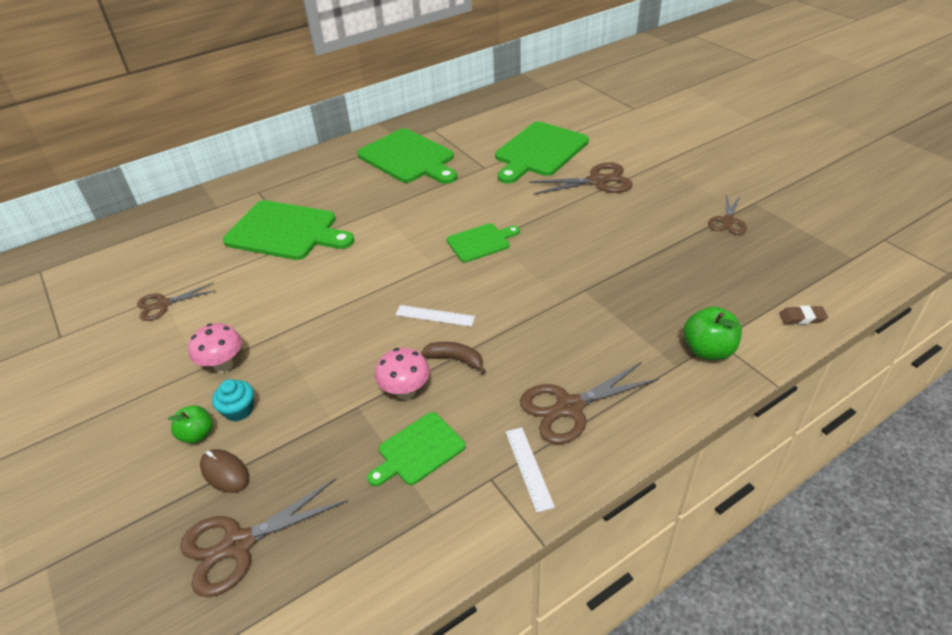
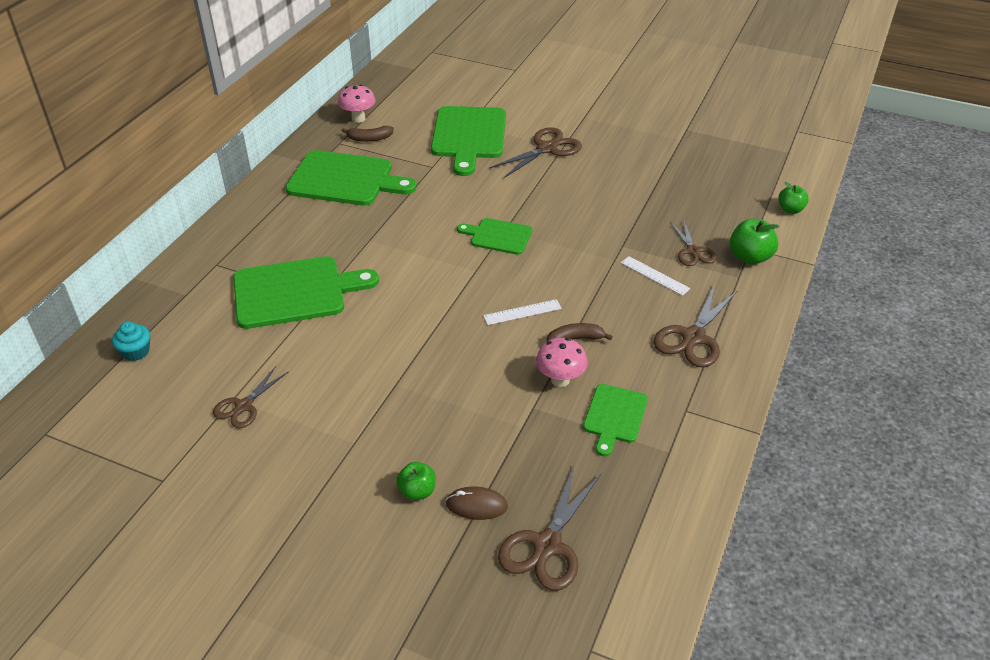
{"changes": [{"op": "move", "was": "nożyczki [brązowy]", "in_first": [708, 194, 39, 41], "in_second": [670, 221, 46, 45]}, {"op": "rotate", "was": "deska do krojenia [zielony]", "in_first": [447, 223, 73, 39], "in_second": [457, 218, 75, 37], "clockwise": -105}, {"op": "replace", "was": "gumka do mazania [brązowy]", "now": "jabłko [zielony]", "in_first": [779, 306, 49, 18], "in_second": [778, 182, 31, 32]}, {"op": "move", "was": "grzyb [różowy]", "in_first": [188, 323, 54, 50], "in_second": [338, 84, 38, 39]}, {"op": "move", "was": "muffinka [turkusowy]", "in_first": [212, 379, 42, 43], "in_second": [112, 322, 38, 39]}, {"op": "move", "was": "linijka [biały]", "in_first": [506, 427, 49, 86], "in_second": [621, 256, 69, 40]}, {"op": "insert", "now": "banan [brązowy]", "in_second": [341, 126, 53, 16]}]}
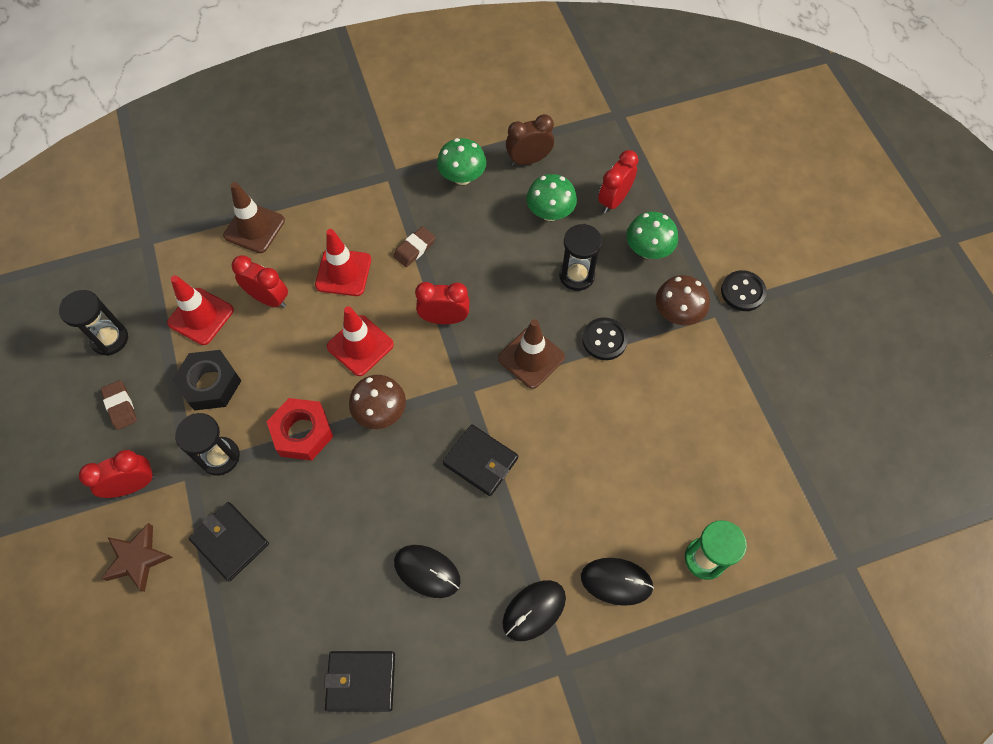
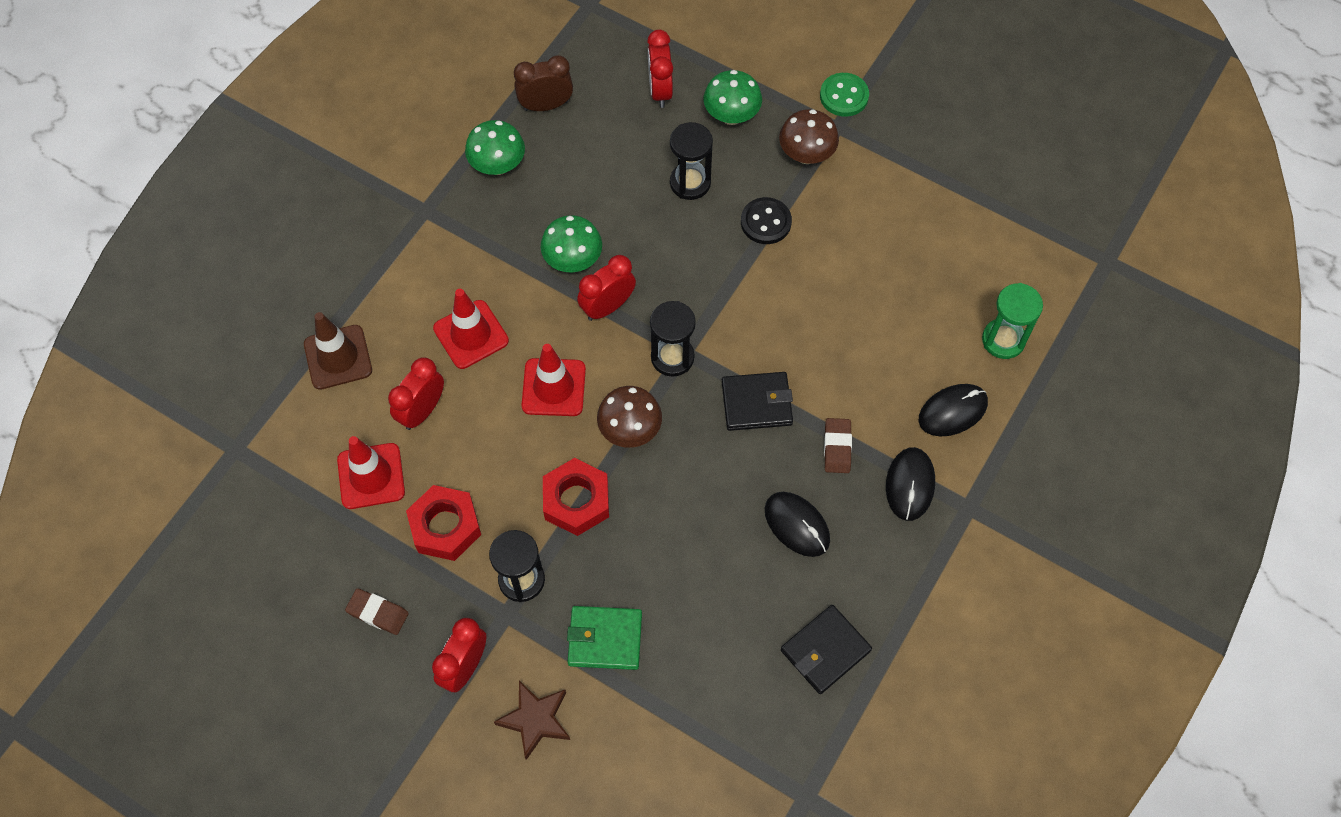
{"changes": [{"op": "rotate", "was": "budzik [brązowy]", "in_first": [506, 114, 48, 52], "in_second": [514, 55, 59, 56], "clockwise": 45}, {"op": "move", "was": "grzyb [zielony]", "in_first": [526, 174, 51, 47], "in_second": [541, 215, 61, 57]}, {"op": "move", "was": "gumka do mazania [brązowy]", "in_first": [393, 226, 43, 41], "in_second": [824, 418, 28, 55]}, {"op": "rotate", "was": "budzik [czerwony]", "in_first": [232, 255, 56, 53], "in_second": [388, 357, 56, 73], "clockwise": -45}, {"op": "recolor", "was": "guzik [czarny]", "now": "guzik [zielony]", "in_first": [721, 270, 46, 41], "in_second": [820, 73, 49, 44]}, {"op": "move", "was": "klepsydra [czarny]", "in_first": [59, 290, 69, 66], "in_second": [650, 301, 46, 76]}, {"op": "delete", "was": "pachołek [brązowy]", "in_first": [498, 319, 67, 70]}, {"op": "recolor", "was": "nakrętka [czarny]", "now": "nakrętka [czerwony]", "in_first": [172, 350, 69, 60], "in_second": [406, 485, 75, 76]}, {"op": "recolor", "was": "portfel [czarny]", "now": "portfel [zielony]", "in_first": [189, 502, 80, 79], "in_second": [567, 606, 75, 64]}, {"op": "rotate", "was": "myszka [czarny]", "in_first": [394, 545, 67, 53], "in_second": [765, 492, 65, 65], "clockwise": 60}]}
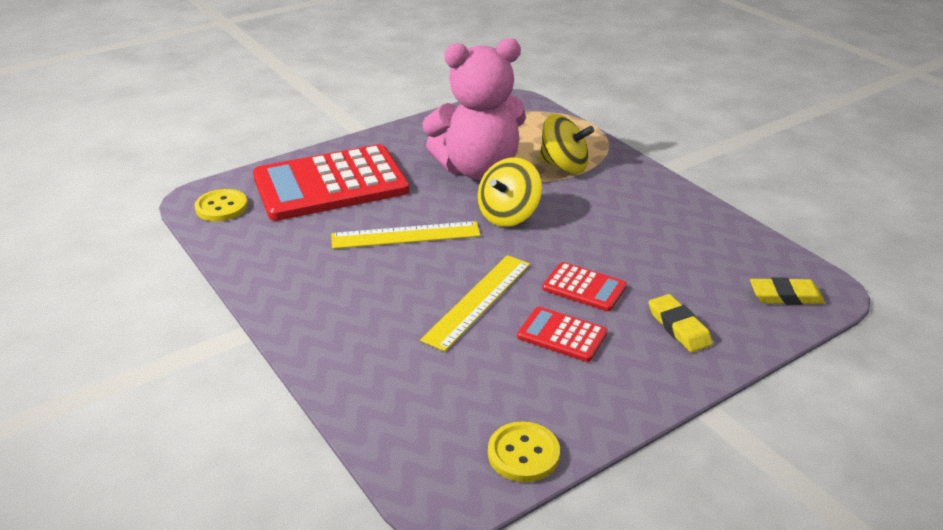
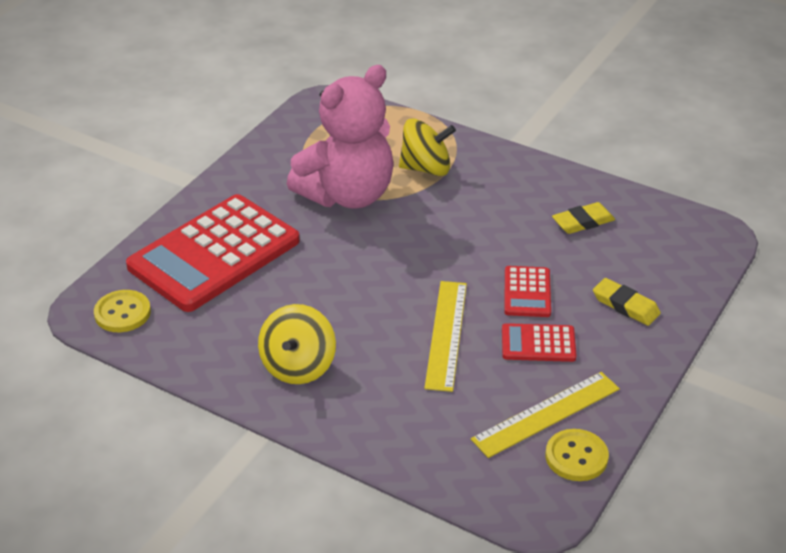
{"changes": [{"op": "move", "was": "bączek [żółty]", "in_first": [478, 157, 64, 70], "in_second": [258, 304, 78, 80]}, {"op": "move", "was": "linijka [żółty]", "in_first": [331, 221, 150, 28], "in_second": [471, 372, 149, 86]}, {"op": "rotate", "was": "kalkulator [czerwony]", "in_first": [542, 262, 85, 49], "in_second": [505, 266, 46, 51], "clockwise": 90}, {"op": "move", "was": "gumka do mazania [żółty]", "in_first": [750, 277, 75, 28], "in_second": [552, 202, 63, 32]}]}
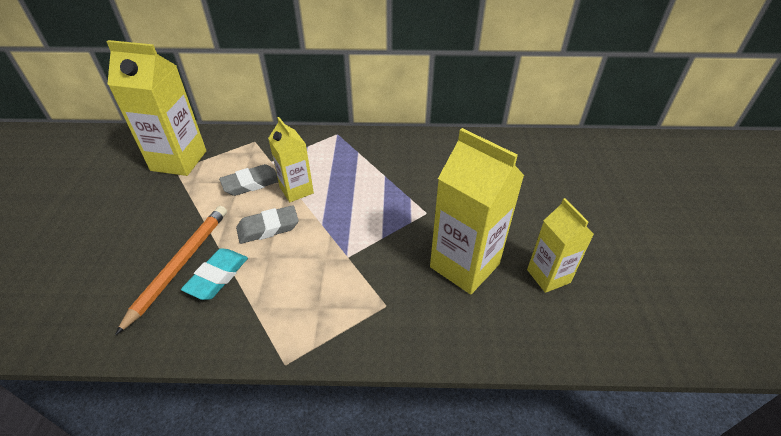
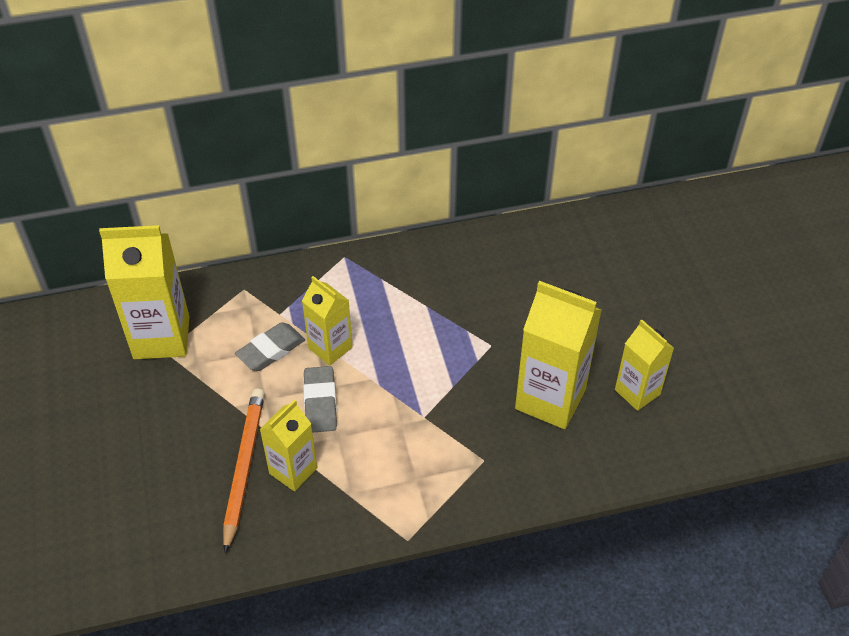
{"changes": [{"op": "rotate", "was": "gumka do mazania [szary]", "in_first": [236, 205, 63, 39], "in_second": [303, 366, 34, 67], "clockwise": -60}, {"op": "replace", "was": "gumka do mazania [turkusowy]", "now": "karton mleka [żółty]", "in_first": [181, 248, 67, 52], "in_second": [260, 399, 57, 93]}]}
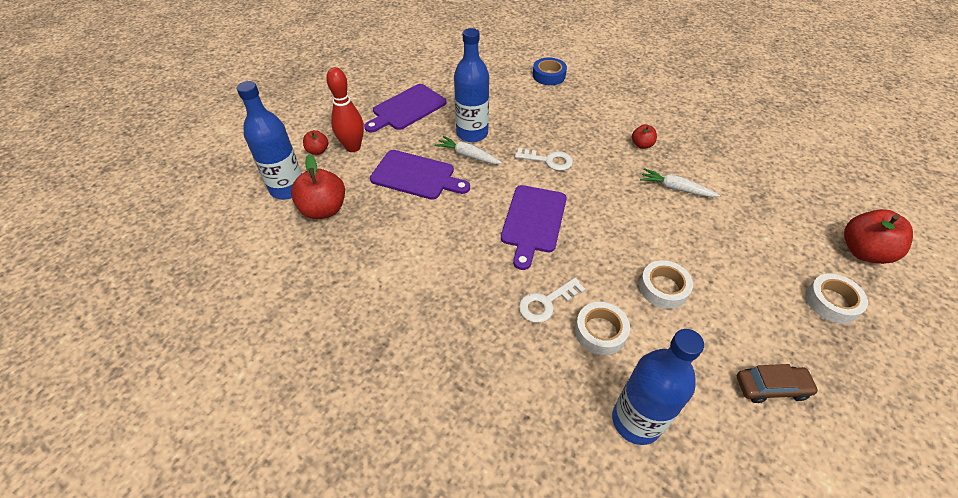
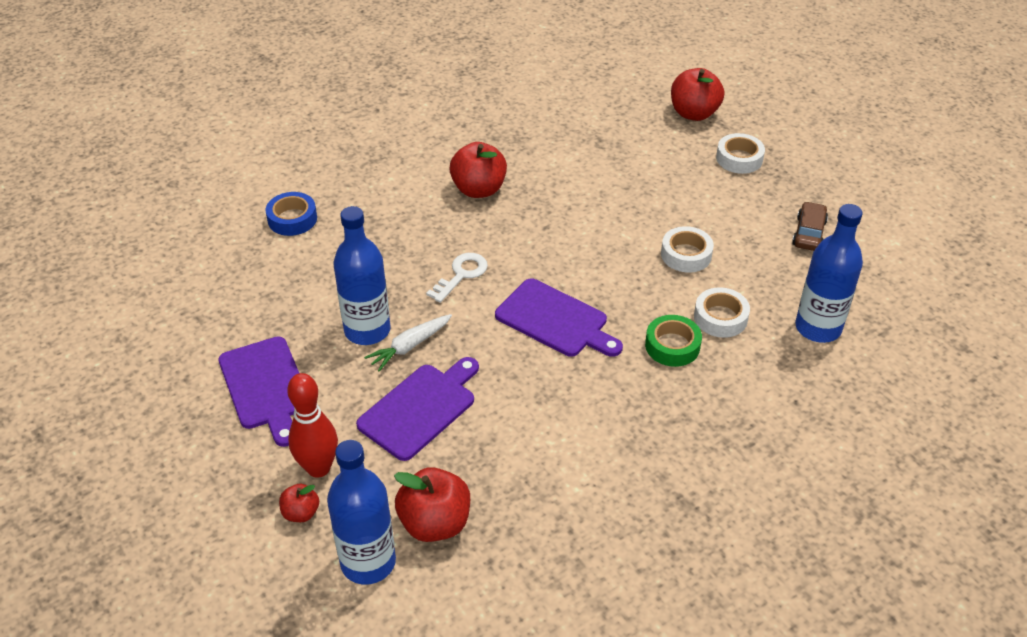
{"changes": [{"op": "resize", "was": "jabłko [czerwony]", "in_first": [632, 125, 25, 24], "in_second": [449, 142, 58, 56], "ratio": 1.88}, {"op": "delete", "was": "marchewka [biały]", "in_first": [640, 168, 80, 29]}, {"op": "replace", "was": "klucz [biały]", "now": "taśma klejąca [zielony]", "in_first": [519, 278, 66, 45], "in_second": [645, 315, 57, 52]}]}
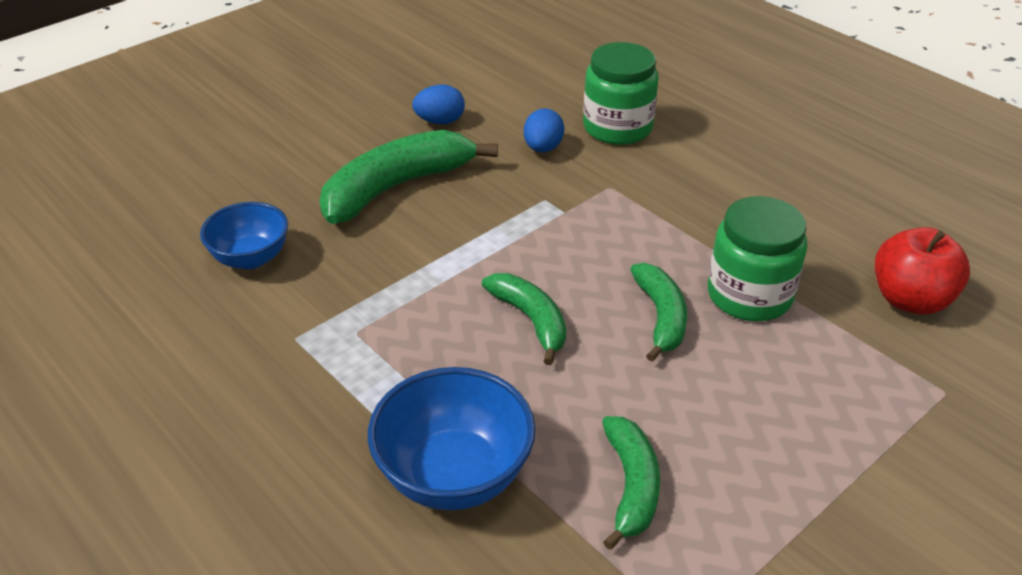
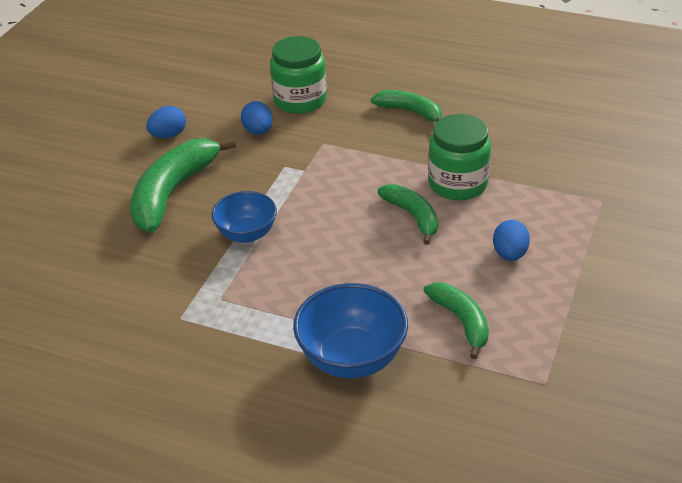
{"changes": [{"op": "move", "was": "miska [niebieski]", "in_first": [200, 202, 88, 67], "in_second": [212, 191, 65, 52]}, {"op": "delete", "was": "jabłko [czerwony]", "in_first": [875, 227, 95, 87]}, {"op": "move", "was": "banan [zielony]", "in_first": [482, 273, 84, 92], "in_second": [371, 90, 71, 32]}, {"op": "insert", "now": "jajko [niebieski]", "in_second": [493, 220, 37, 41]}]}
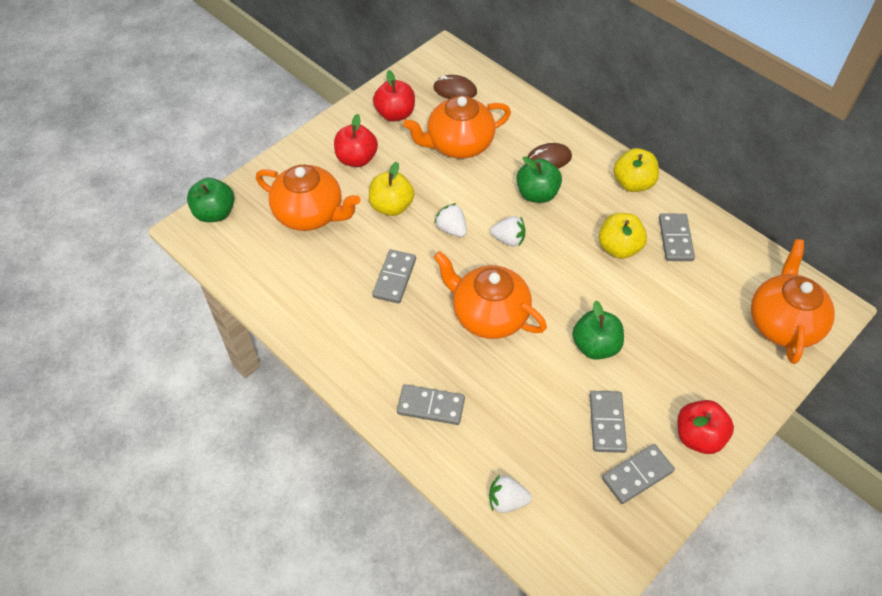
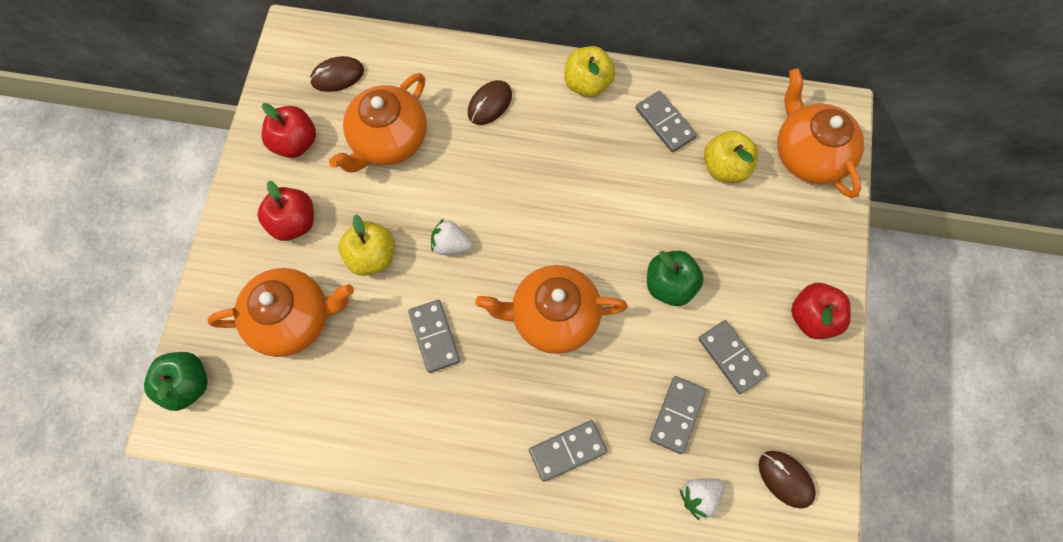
{"changes": [{"op": "delete", "was": "jabłko [zielony]", "in_first": [516, 157, 46, 46]}, {"op": "move", "was": "jabłko [żółty]", "in_first": [599, 213, 48, 46], "in_second": [704, 131, 55, 52]}, {"op": "delete", "was": "truskawka [biały]", "in_first": [490, 216, 35, 30]}, {"op": "move", "was": "kostka domina [szary]", "in_first": [602, 444, 73, 60], "in_second": [650, 376, 56, 78]}, {"op": "insert", "now": "myszka [brązowy]", "in_second": [759, 451, 57, 58]}]}
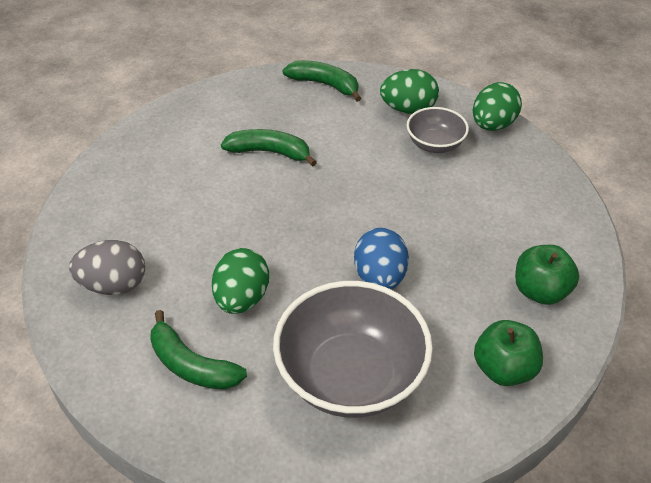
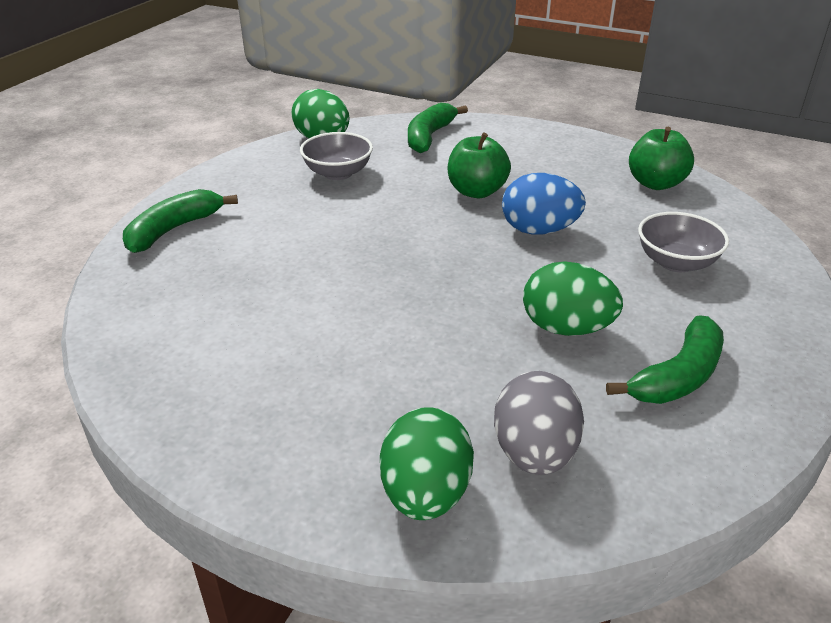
{"changes": [{"op": "move", "was": "jajko [zielony]", "in_first": [380, 69, 59, 45], "in_second": [380, 407, 94, 113]}, {"op": "move", "was": "banan [zielony]", "in_first": [221, 129, 96, 38], "in_second": [408, 103, 60, 50]}, {"op": "move", "was": "jabłko [zielony]", "in_first": [515, 245, 64, 60], "in_second": [448, 133, 63, 65]}, {"op": "resize", "was": "miska [szary]", "in_first": [273, 281, 160, 137], "in_second": [638, 212, 91, 60], "ratio": 0.53}]}
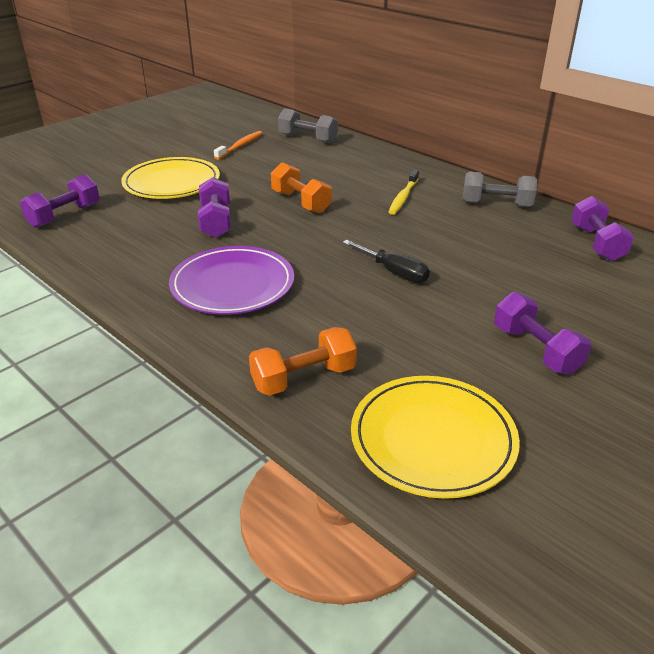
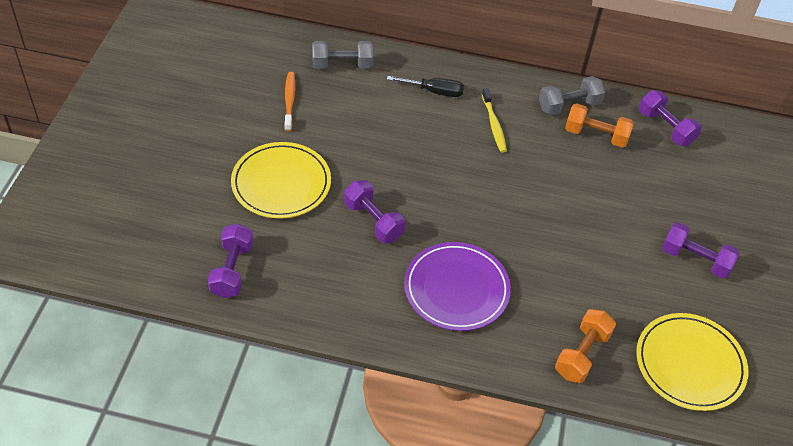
{"changes": [{"op": "move", "was": "hantel [pomarańczowy]", "in_first": [271, 162, 61, 51], "in_second": [565, 103, 69, 45]}, {"op": "move", "was": "śrubokręt [czarny]", "in_first": [343, 240, 87, 43], "in_second": [387, 76, 77, 21]}]}
